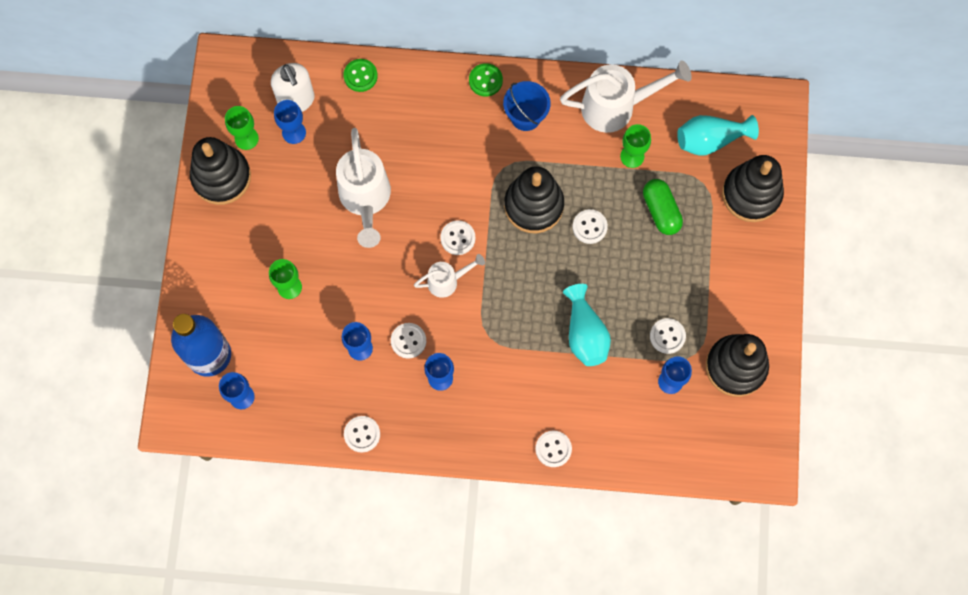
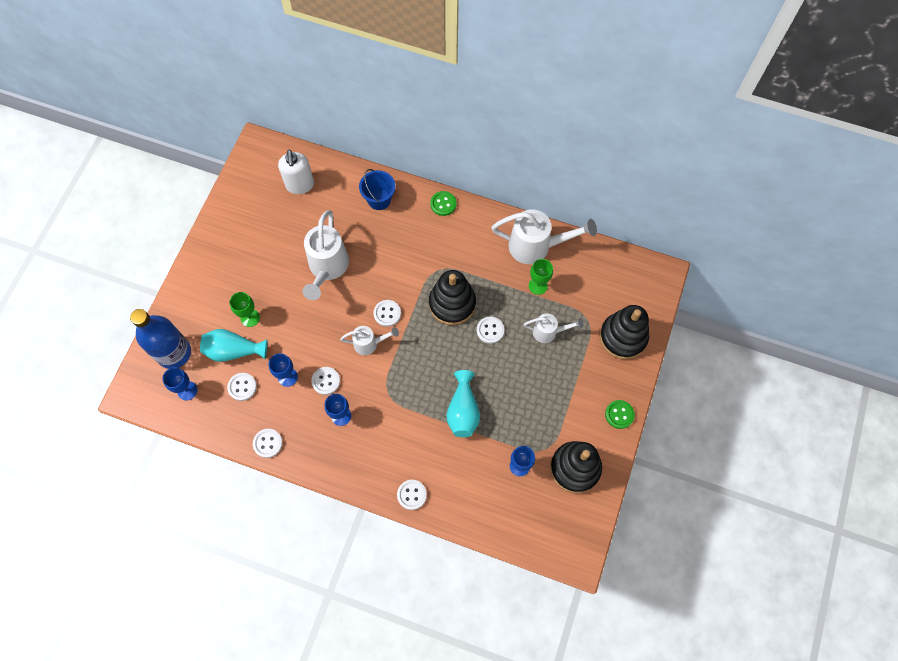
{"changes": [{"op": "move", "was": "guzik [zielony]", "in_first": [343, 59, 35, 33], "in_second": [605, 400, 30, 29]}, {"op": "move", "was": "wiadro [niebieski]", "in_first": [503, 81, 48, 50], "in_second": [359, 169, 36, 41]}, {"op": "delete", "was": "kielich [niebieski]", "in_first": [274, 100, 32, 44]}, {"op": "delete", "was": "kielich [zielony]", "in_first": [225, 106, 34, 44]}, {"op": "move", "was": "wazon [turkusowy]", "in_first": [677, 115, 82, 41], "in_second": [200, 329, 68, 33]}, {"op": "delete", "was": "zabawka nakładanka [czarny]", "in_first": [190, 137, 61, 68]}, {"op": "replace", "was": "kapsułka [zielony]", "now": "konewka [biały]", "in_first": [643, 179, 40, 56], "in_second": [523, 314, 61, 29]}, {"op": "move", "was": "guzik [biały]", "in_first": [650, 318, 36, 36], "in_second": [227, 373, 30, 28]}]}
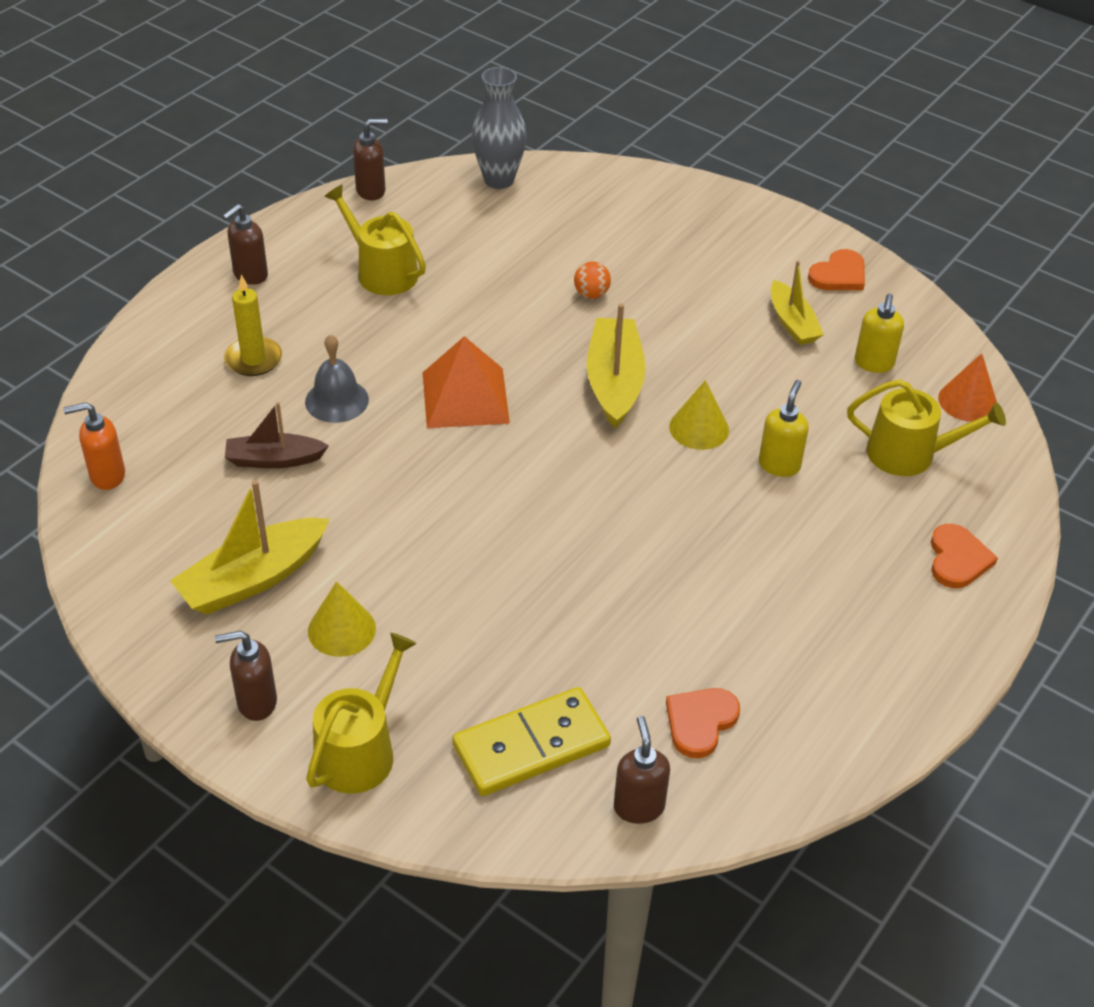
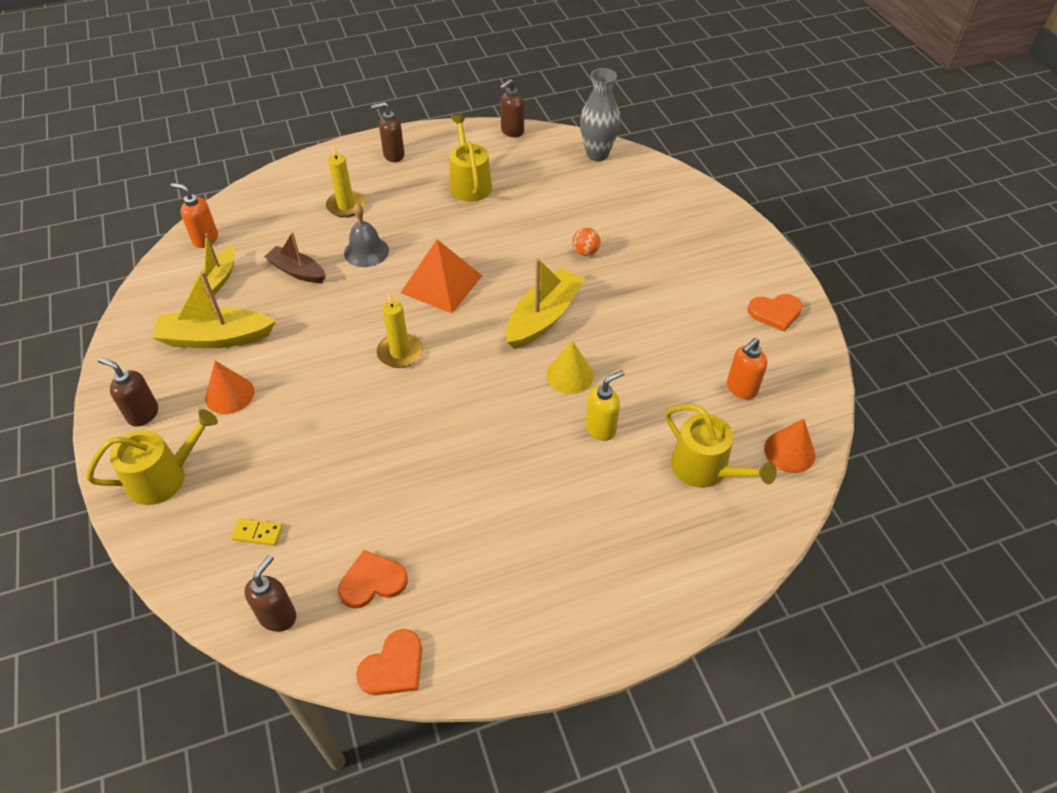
{"changes": [{"op": "rotate", "was": "dozownik mydła [brązowy]", "in_first": [353, 119, 35, 81], "in_second": [500, 79, 24, 58], "clockwise": 120}, {"op": "move", "was": "łódka [żółty]", "in_first": [771, 261, 53, 84], "in_second": [190, 233, 45, 66]}, {"op": "recolor", "was": "dozownik mydła [żółty]", "now": "dozownik mydła [pomarańczowy]", "in_first": [855, 293, 49, 80], "in_second": [727, 338, 40, 61]}, {"op": "move", "was": "serce [pomarańczowy]", "in_first": [931, 524, 67, 64], "in_second": [356, 629, 66, 66]}, {"op": "recolor", "was": "stożek [żółty]", "now": "stożek [pomarańczowy]", "in_first": [308, 581, 68, 76], "in_second": [205, 361, 49, 53]}, {"op": "resize", "was": "kostka domina [żółty]", "in_first": [452, 687, 159, 109], "in_second": [231, 518, 52, 28], "ratio": 0.42}, {"op": "insert", "now": "świeca [żółty]", "in_second": [377, 292, 46, 76]}]}
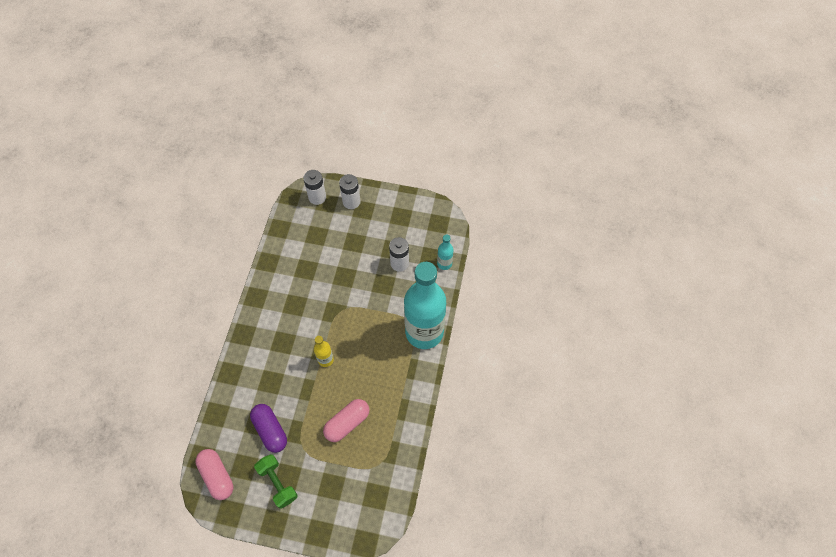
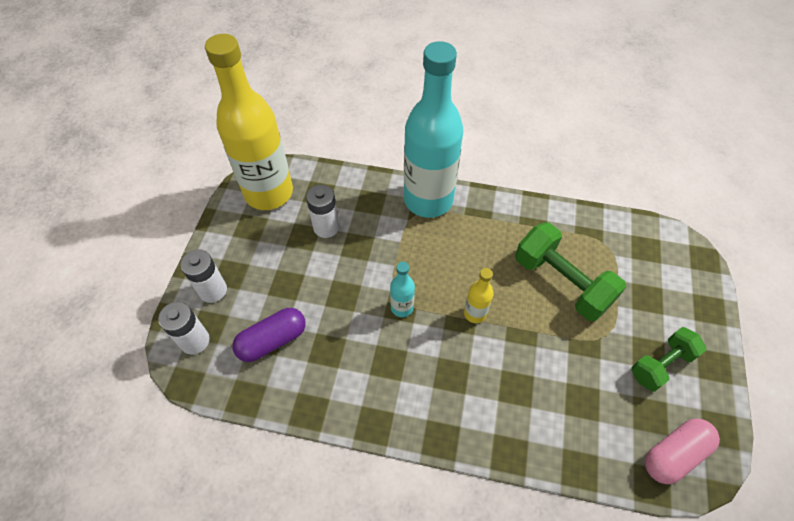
{"changes": [{"op": "move", "was": "butelka [turkusowy]", "in_first": [437, 235, 17, 35], "in_second": [390, 262, 25, 55]}, {"op": "replace", "was": "kapsułka [różowy]", "now": "hantel [zielony]", "in_first": [323, 399, 47, 43], "in_second": [515, 222, 111, 99]}, {"op": "move", "was": "kapsułka [fioletowy]", "in_first": [250, 404, 37, 49], "in_second": [232, 308, 74, 54]}, {"op": "insert", "now": "butelka [żółty]", "in_second": [205, 34, 88, 176]}]}
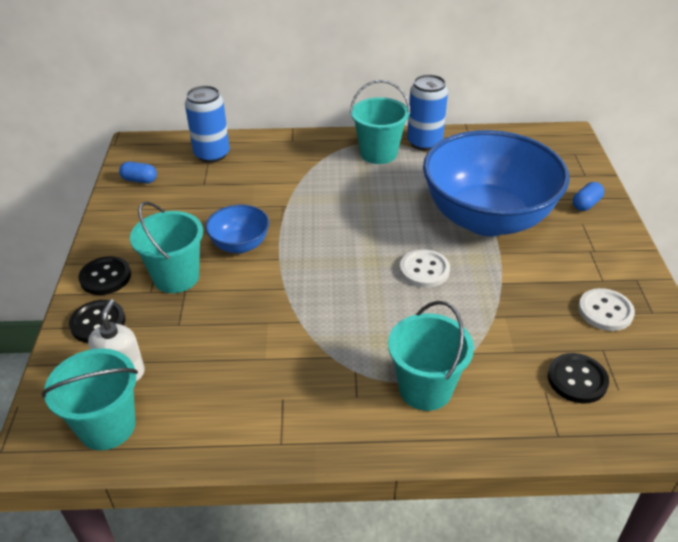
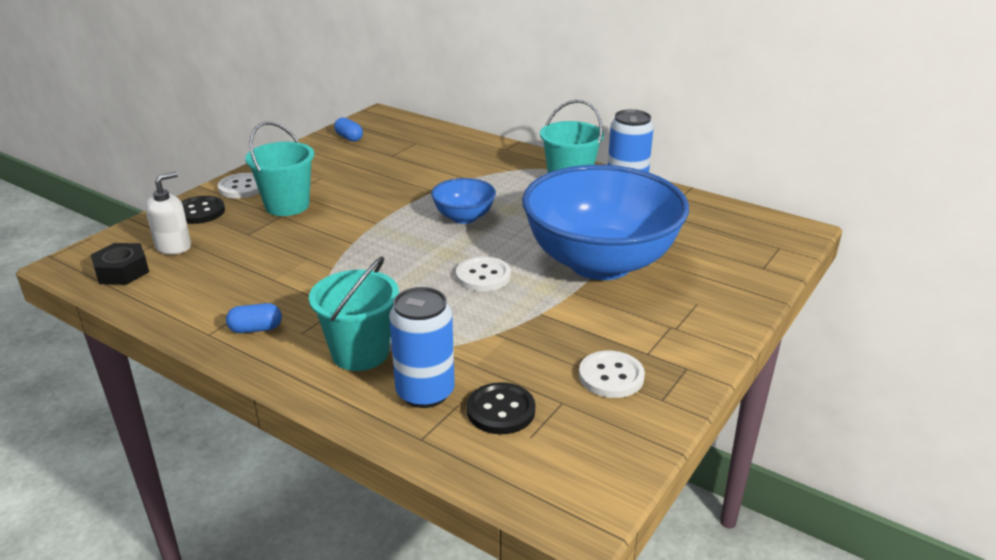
{"changes": [{"op": "move", "was": "puszka [niebieski]", "in_first": [185, 86, 45, 77], "in_second": [389, 287, 66, 121]}, {"op": "move", "was": "kapsułka [niebieski]", "in_first": [573, 182, 31, 29], "in_second": [226, 303, 56, 30]}, {"op": "move", "was": "miska [niebieski]", "in_first": [205, 205, 64, 48], "in_second": [431, 178, 65, 46]}, {"op": "recolor", "was": "guzik [czarny]", "now": "guzik [biały]", "in_first": [78, 256, 53, 39], "in_second": [218, 173, 41, 26]}, {"op": "replace", "was": "wiadro [turkusowy]", "now": "nakrętka [czarny]", "in_first": [41, 348, 97, 102], "in_second": [91, 243, 58, 42]}]}
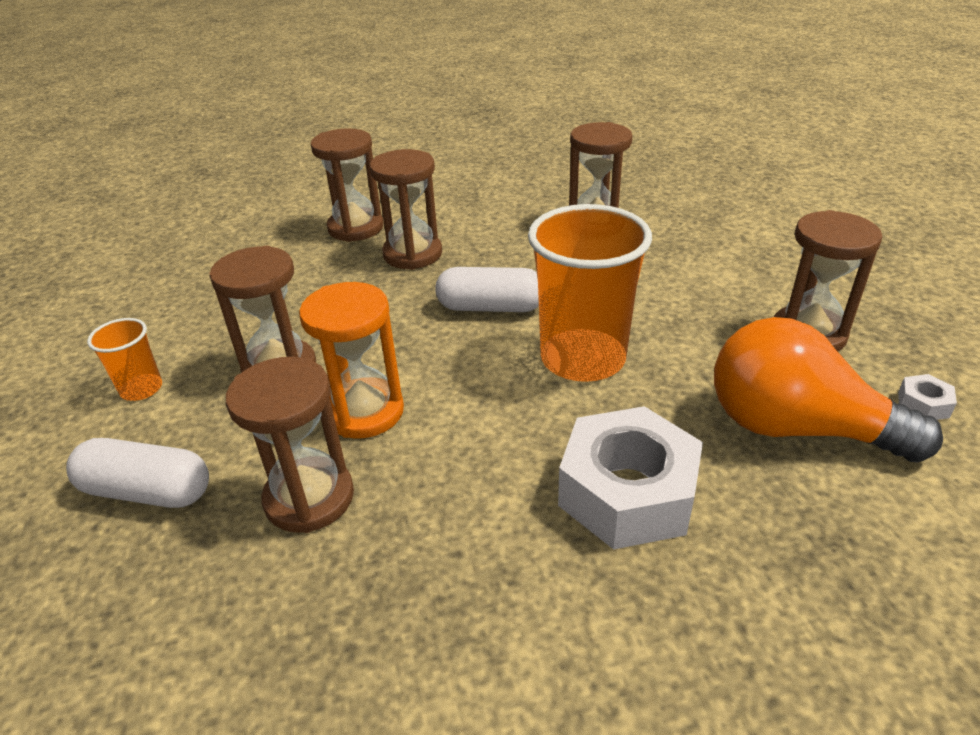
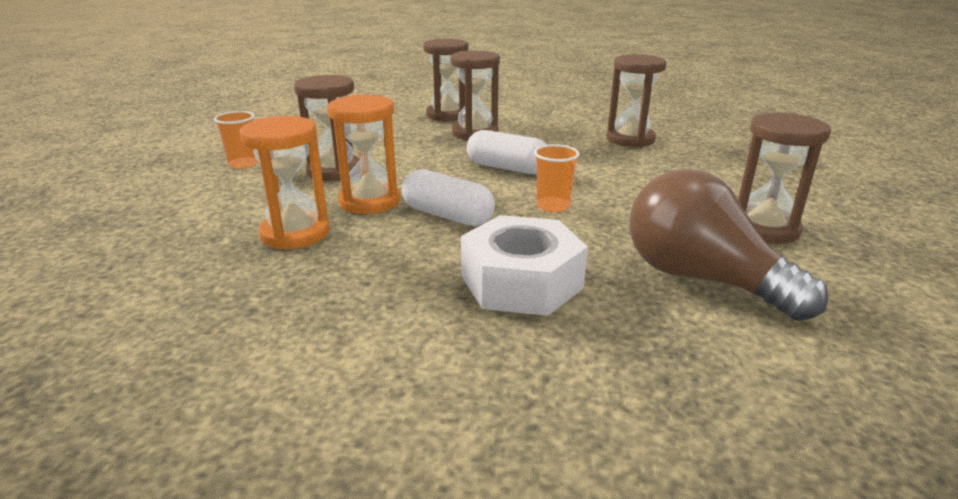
{"changes": [{"op": "resize", "was": "szklanka [pomarańczowy]", "in_first": [528, 204, 124, 178], "in_second": [534, 144, 46, 68], "ratio": 0.48}, {"op": "recolor", "was": "żarówka [pomarańczowy]", "now": "żarówka [brązowy]", "in_first": [714, 317, 229, 145], "in_second": [630, 169, 198, 152]}, {"op": "recolor", "was": "klepsydra [brązowy]", "now": "klepsydra [pomarańczowy]", "in_first": [226, 357, 128, 176], "in_second": [239, 116, 91, 133]}, {"op": "delete", "was": "nakrętka [biały]", "in_first": [898, 374, 59, 46]}, {"op": "move", "was": "kapsułka [biały]", "in_first": [66, 438, 143, 70], "in_second": [402, 169, 93, 57]}]}
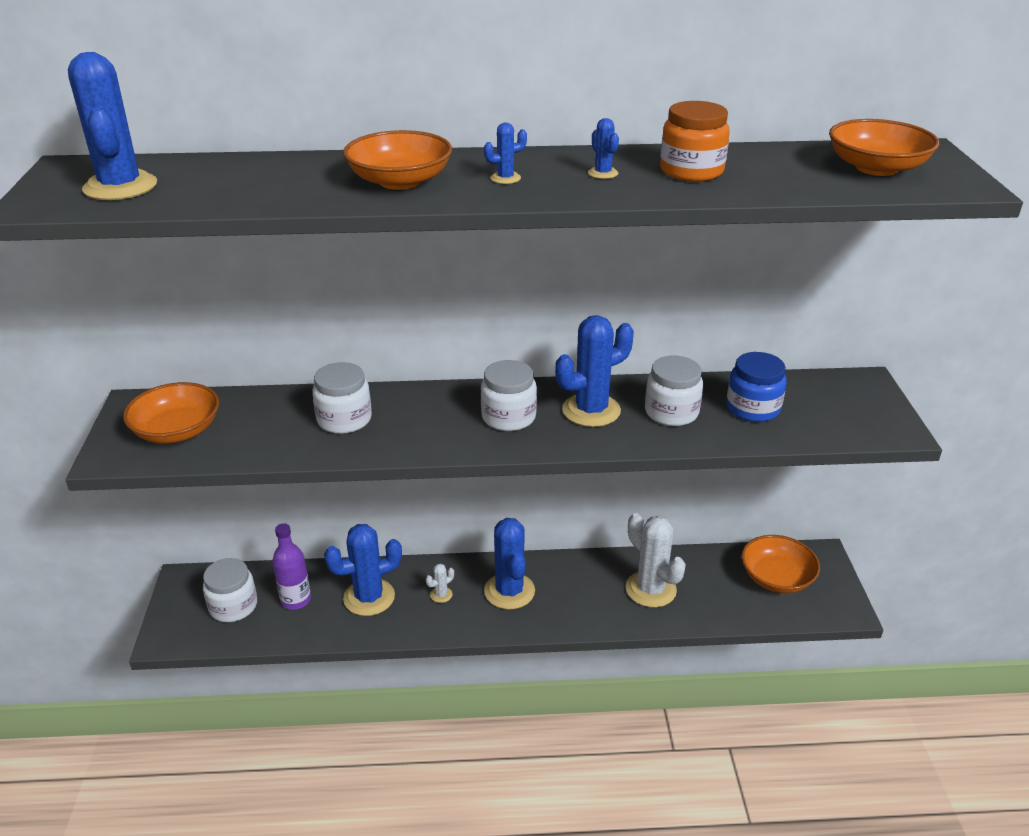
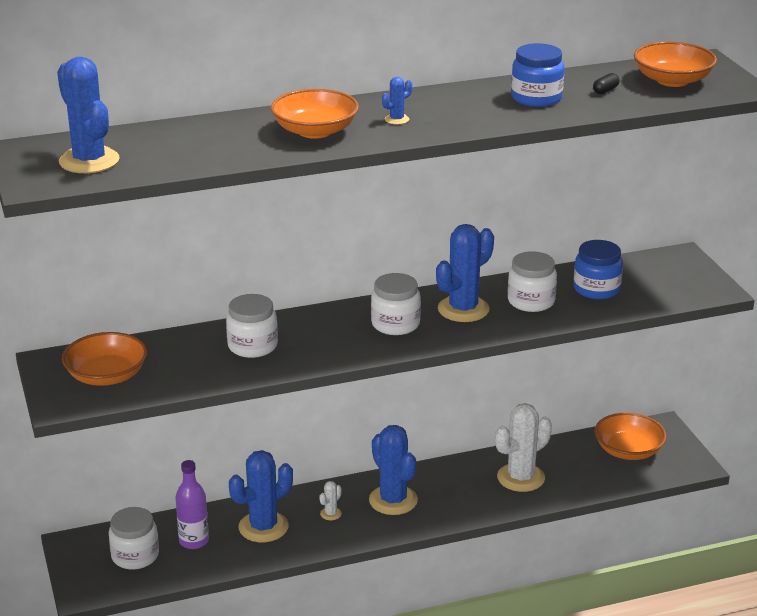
{"changes": [{"op": "recolor", "was": "słoik [pomarańczowy]", "now": "słoik [niebieski]", "in_first": [660, 101, 70, 81], "in_second": [511, 43, 53, 64]}, {"op": "delete", "was": "kaktus [niebieski]", "in_first": [588, 118, 31, 61]}, {"op": "rotate", "was": "kaktus [biały]", "in_first": [626, 513, 60, 95], "in_second": [495, 403, 57, 89], "clockwise": -75}, {"op": "insert", "now": "kapsułka [czarny]", "in_second": [593, 73, 26, 21]}]}
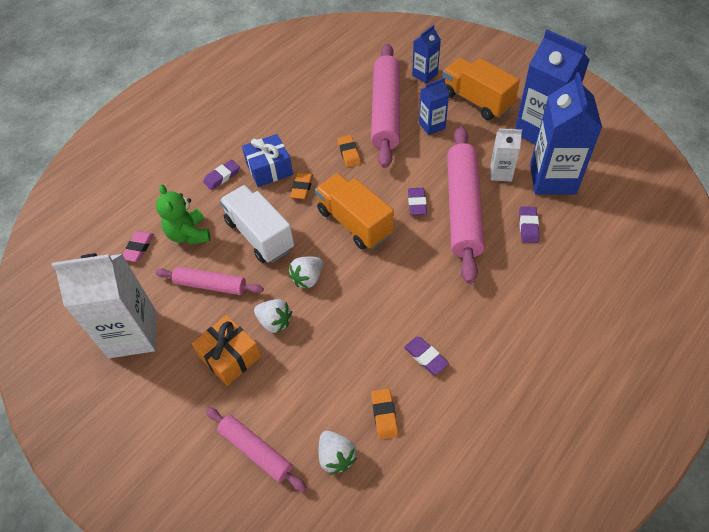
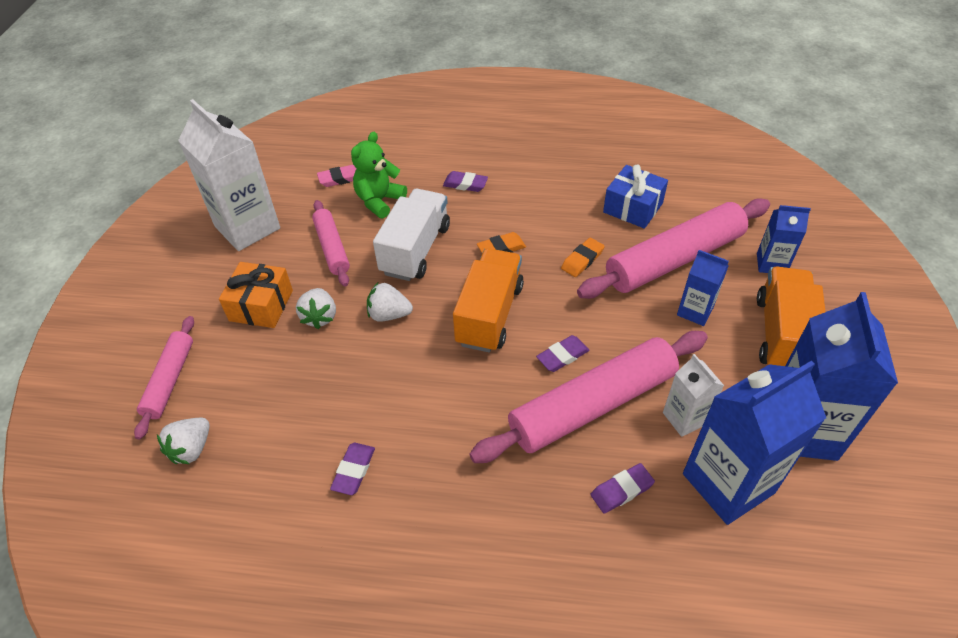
{"changes": [{"op": "move", "was": "prezent [niebieski]", "in_first": [242, 134, 51, 53], "in_second": [603, 165, 65, 64]}, {"op": "delete", "was": "gumka do mazania [pomarańczowy]", "in_first": [371, 389, 27, 51]}]}
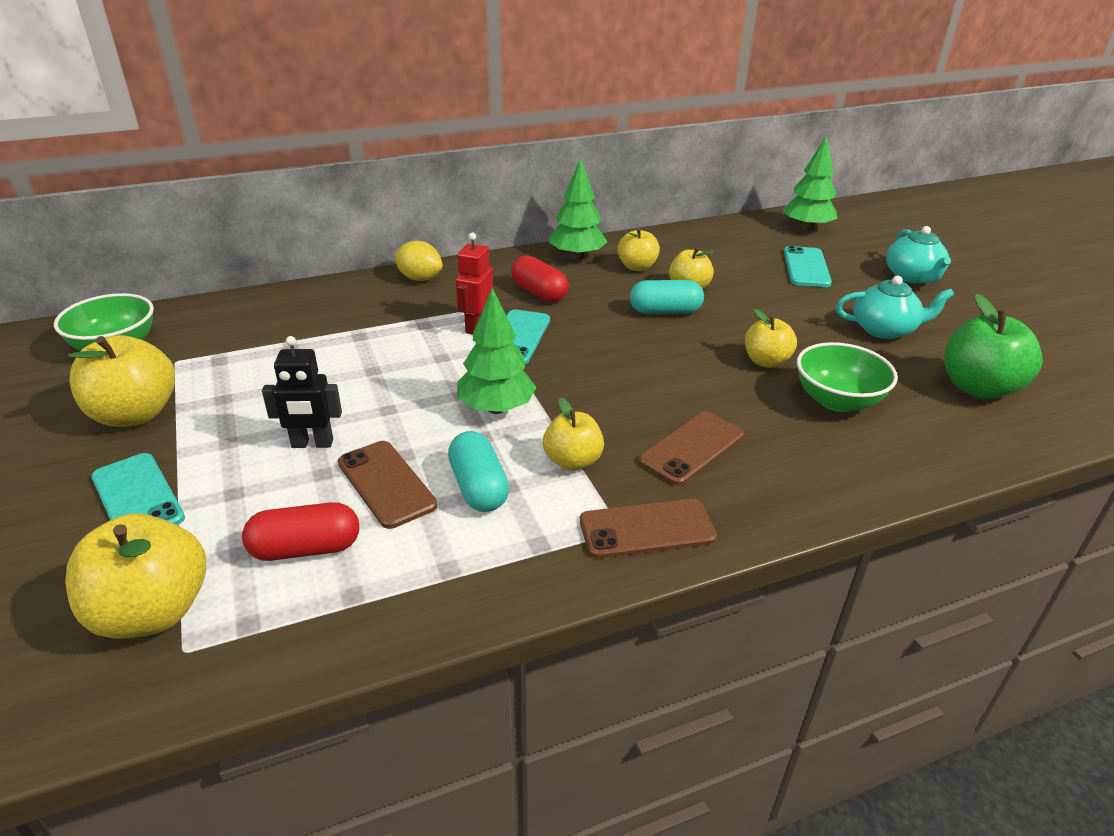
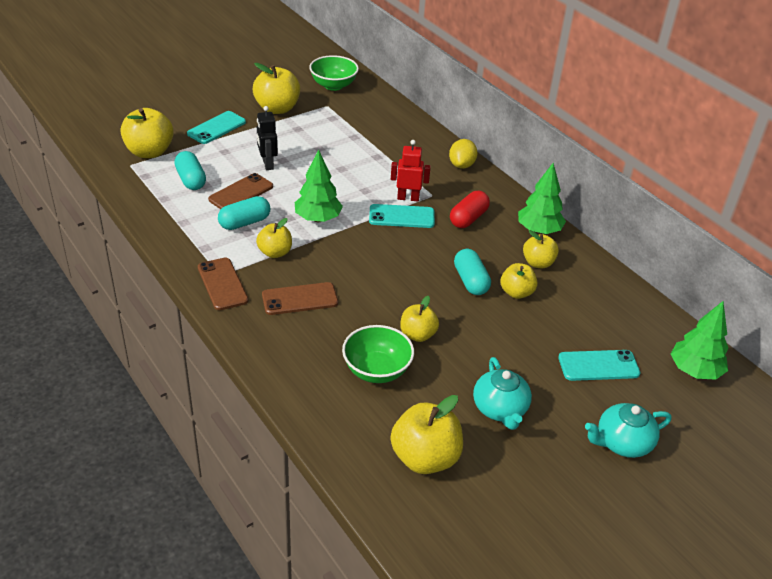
{"changes": [{"op": "recolor", "was": "jabłko [zielony]", "now": "jabłko [żółty]", "in_first": [944, 294, 99, 105], "in_second": [391, 395, 72, 79]}, {"op": "rotate", "was": "telefon [brązowy]", "in_first": [639, 411, 105, 75], "in_second": [262, 282, 76, 33], "clockwise": -45}, {"op": "recolor", "was": "kapsułka [czerwony]", "now": "kapsułka [turkusowy]", "in_first": [242, 502, 117, 59], "in_second": [174, 151, 32, 39]}]}
